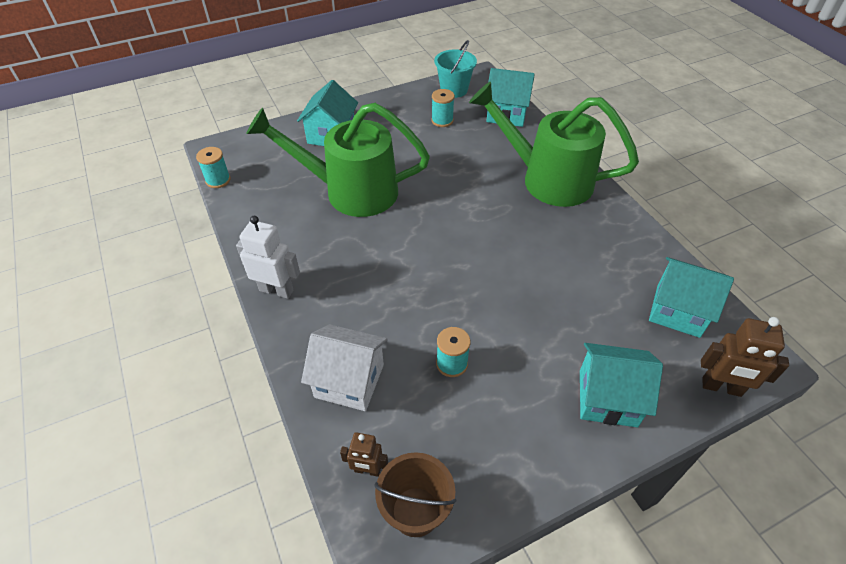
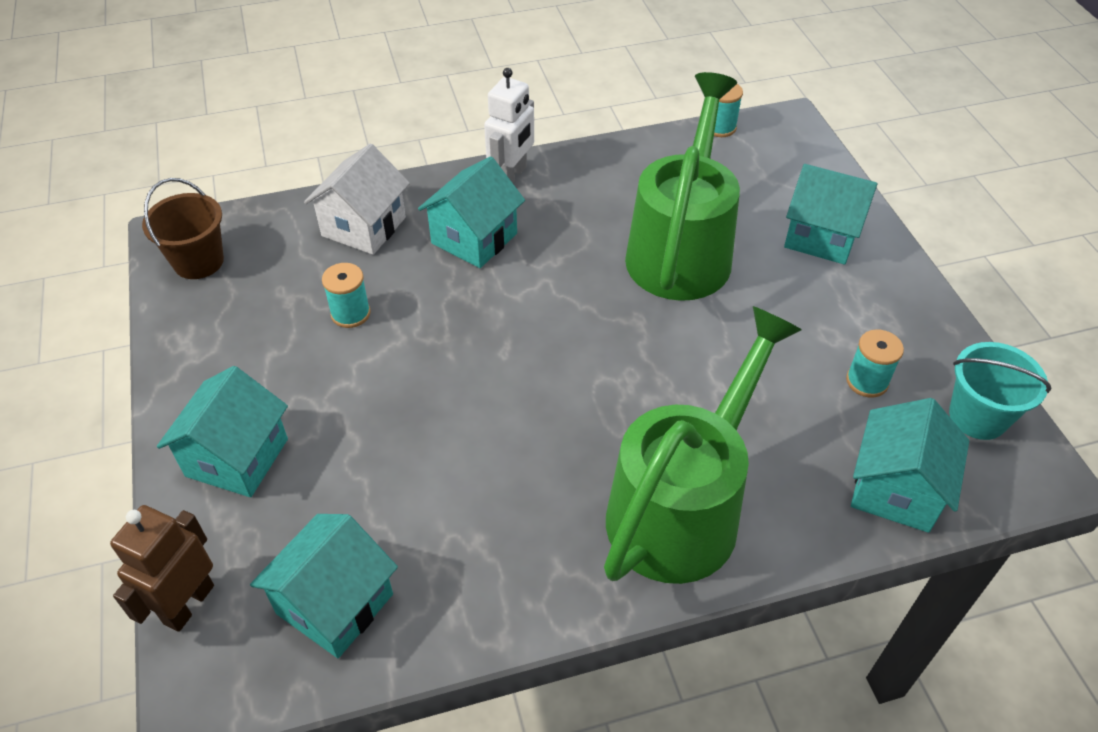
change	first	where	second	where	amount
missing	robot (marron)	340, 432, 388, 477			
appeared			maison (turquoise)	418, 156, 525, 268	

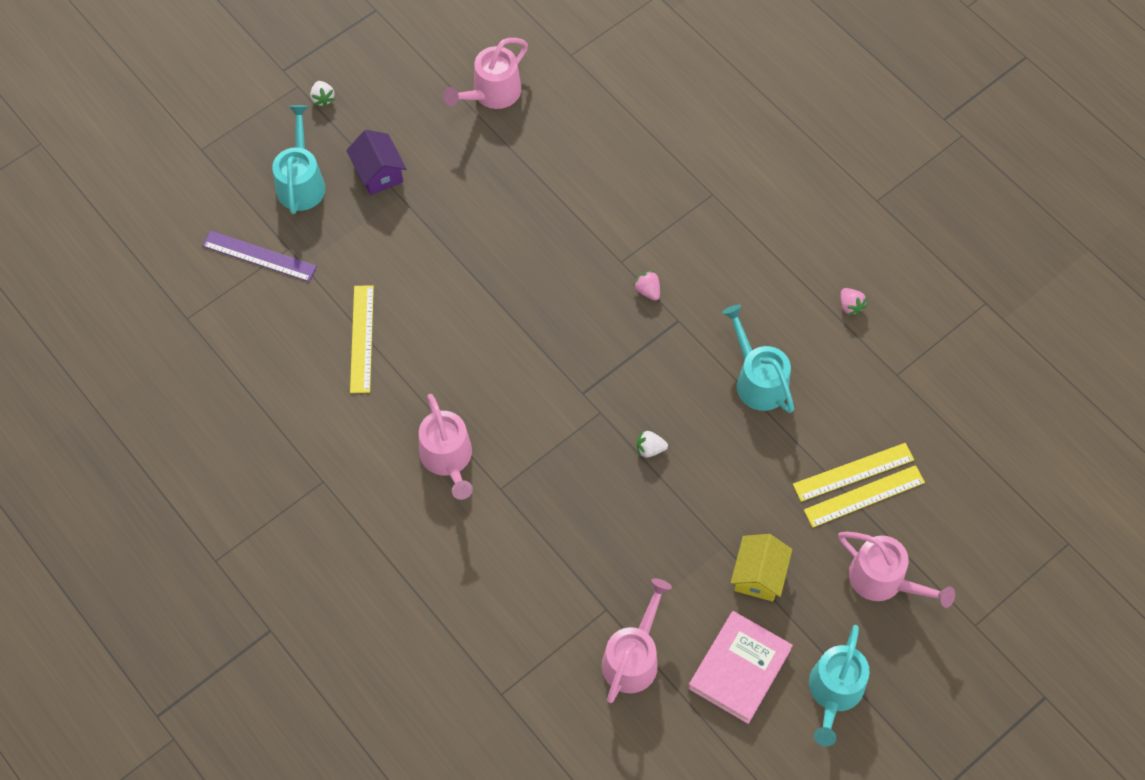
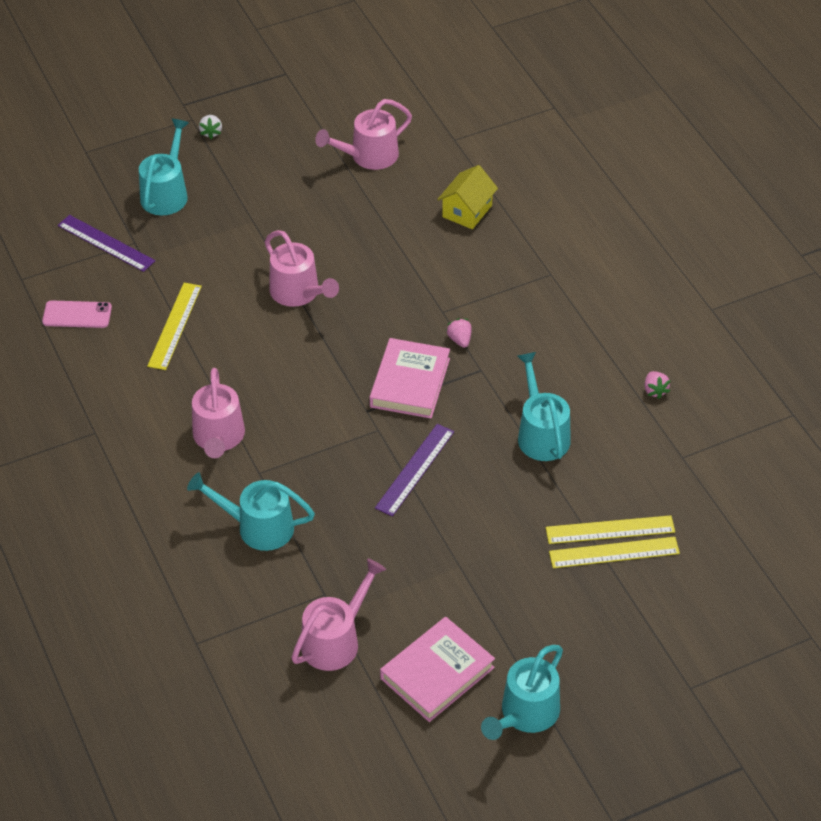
change	first	where	second	where	amount
missing	maison (violet)	346, 130, 406, 195			
exchanged	fraise (blanc)	637, 430, 668, 458	règle (violet)	375, 424, 454, 516	
relocated	arrosoir (rose)	838, 532, 955, 608		265, 230, 339, 307	
relocated	maison (jaune)	731, 534, 792, 601		437, 165, 498, 229	
appeared			téléphone (rose)	42, 300, 112, 328	
appeared			livre (rose)	370, 338, 450, 418	
appeared			arrosoir (turquoise)	187, 473, 315, 551	

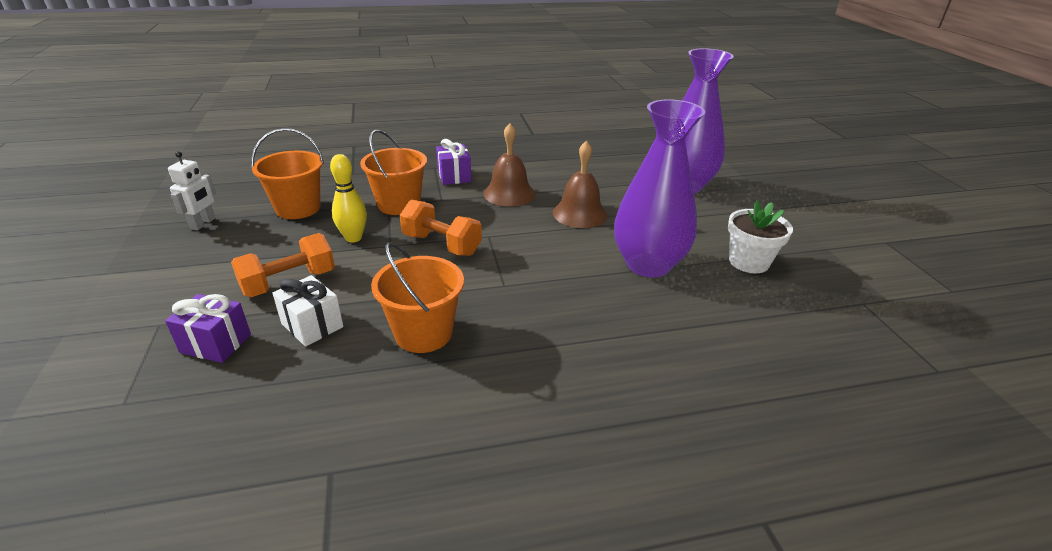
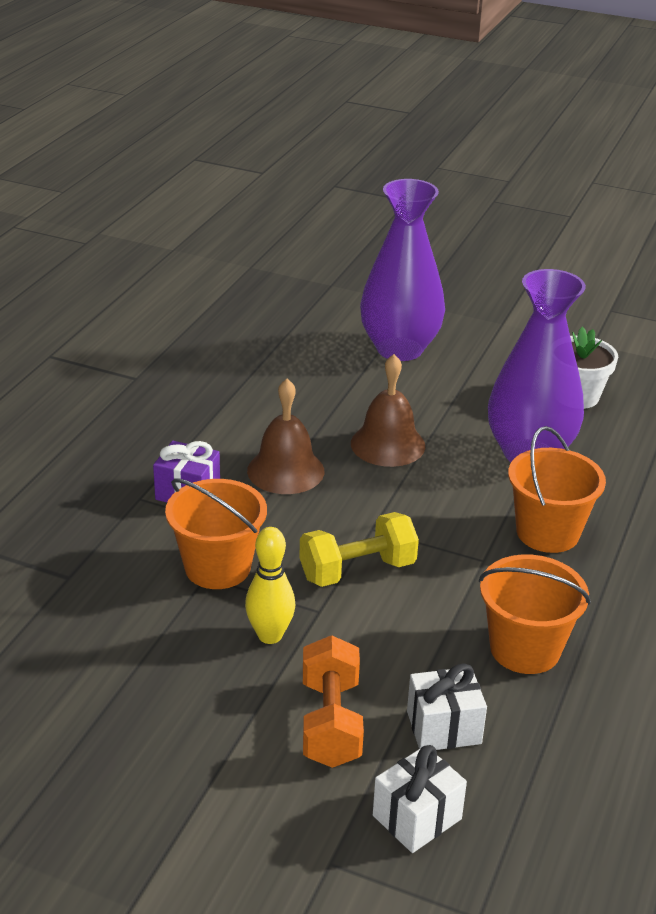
change	first	where	second	where	amount
relocated	seau (orange)	251, 128, 324, 219		508, 426, 606, 553	
missing	robot (blanc)	168, 151, 216, 230			
colour	haltère (orange)	400, 199, 482, 256	haltère (jaune)	299, 512, 419, 587	
colour	cadeau (violet)	165, 294, 251, 363	cadeau (blanc)	373, 745, 467, 853	

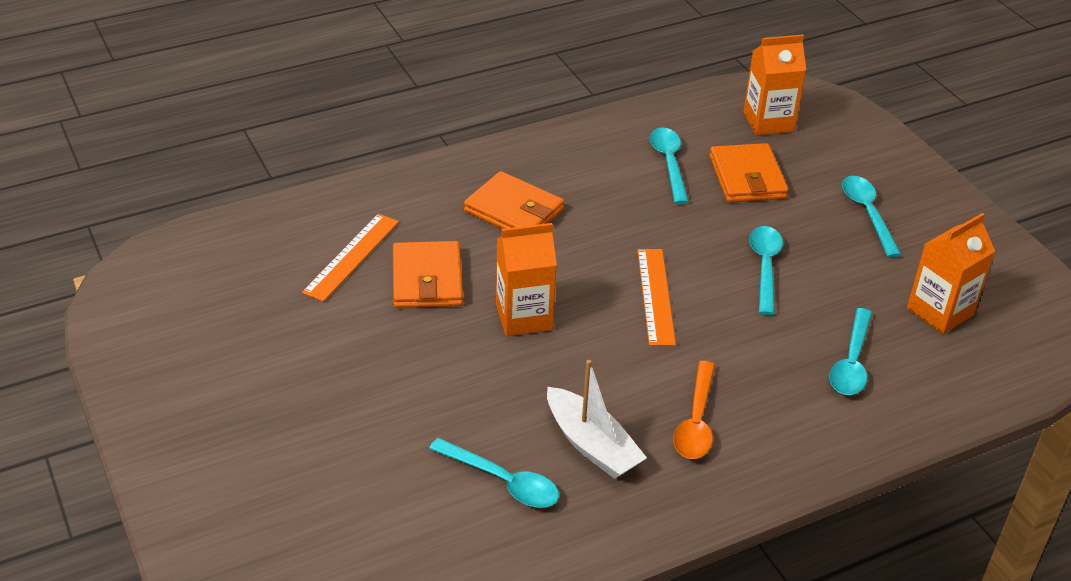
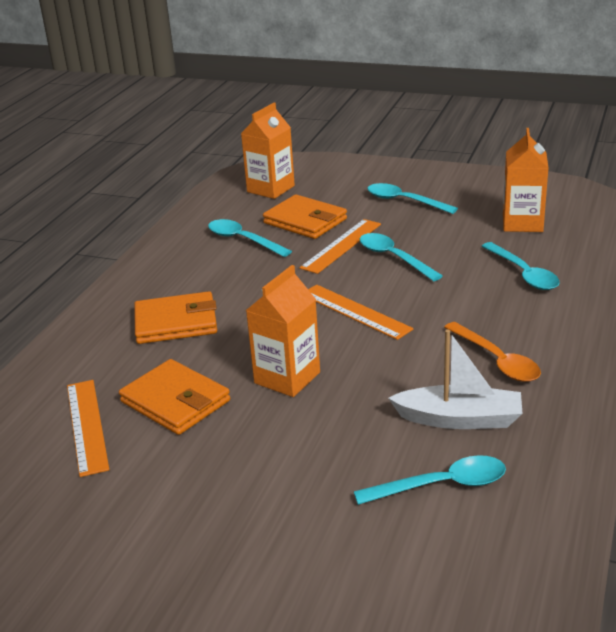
change	first	where	second	where	amount
appeared			règle (orange)	300, 219, 381, 274	

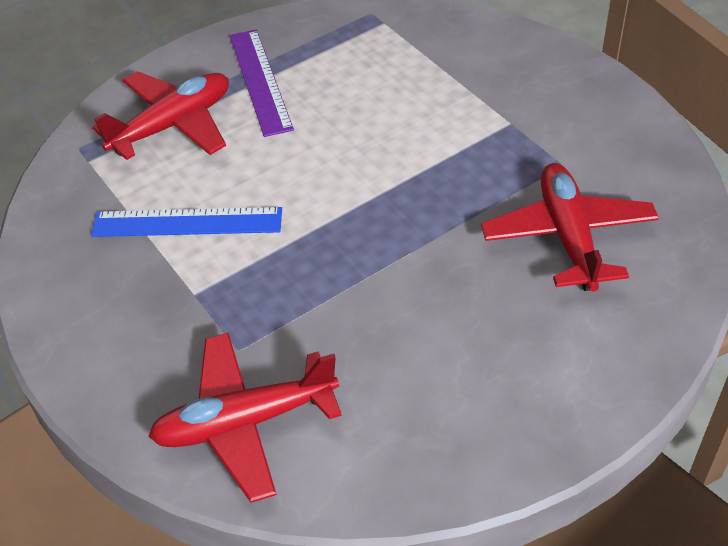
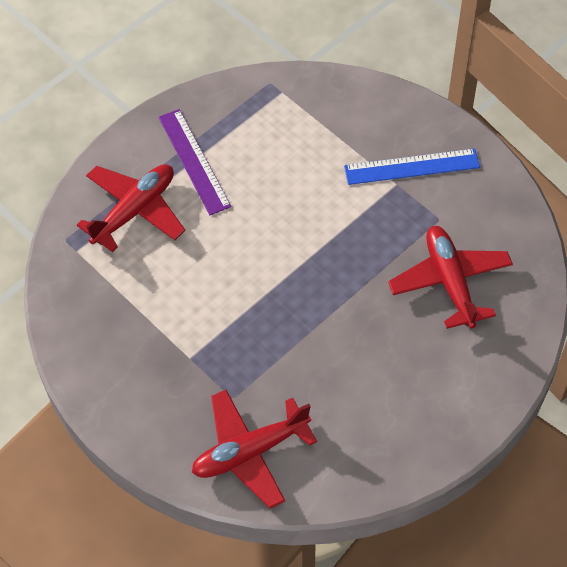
change	first	where	second	where	amount
relocated	règle (bleu)	91, 207, 282, 237		344, 149, 480, 185	

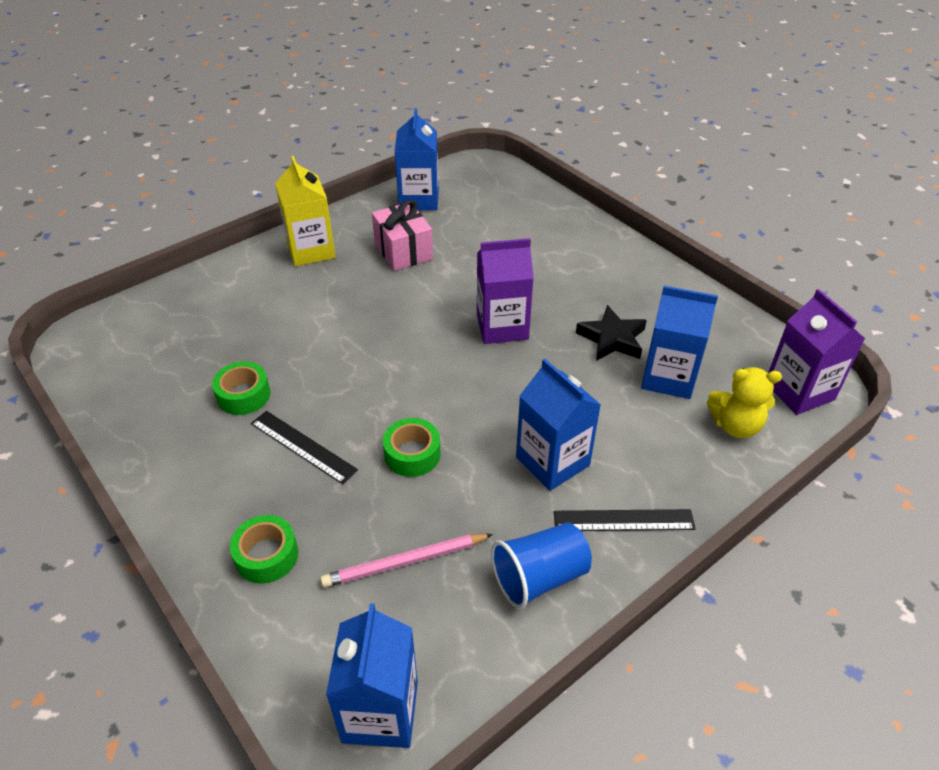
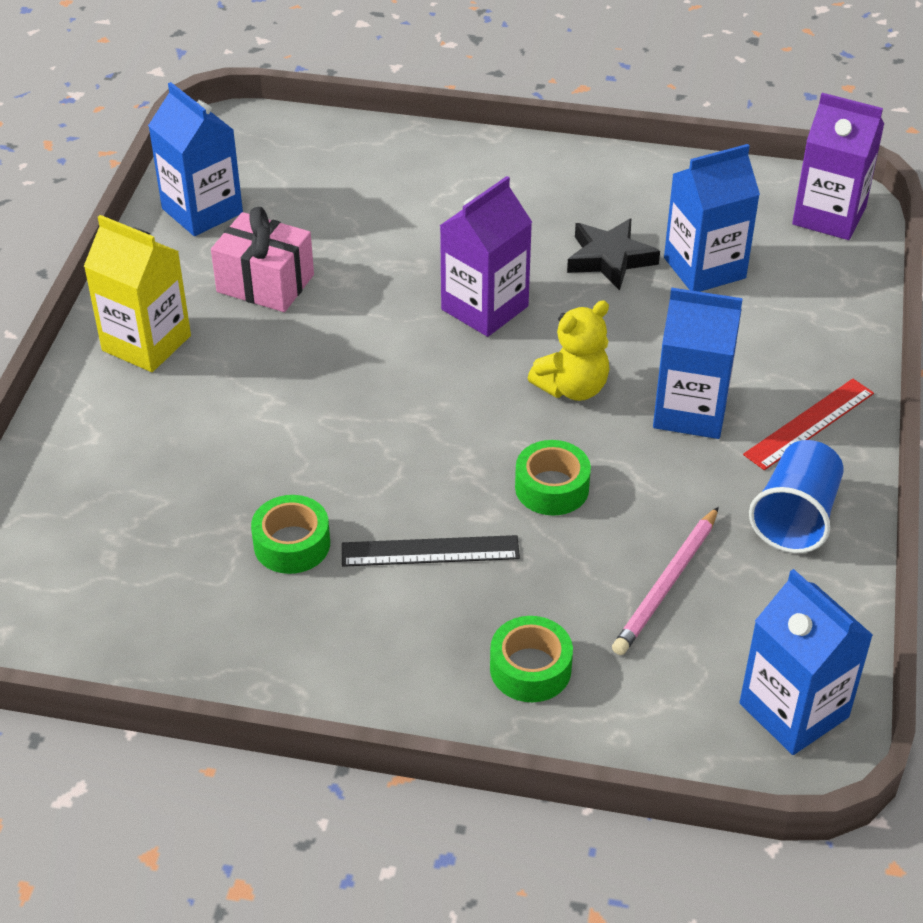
change	first	where	second	where	amount
relocated	ours en peluche (jaune)	707, 367, 782, 438		528, 300, 609, 401	
colour	règle (noir)	554, 509, 696, 531	règle (rouge)	743, 379, 874, 470	

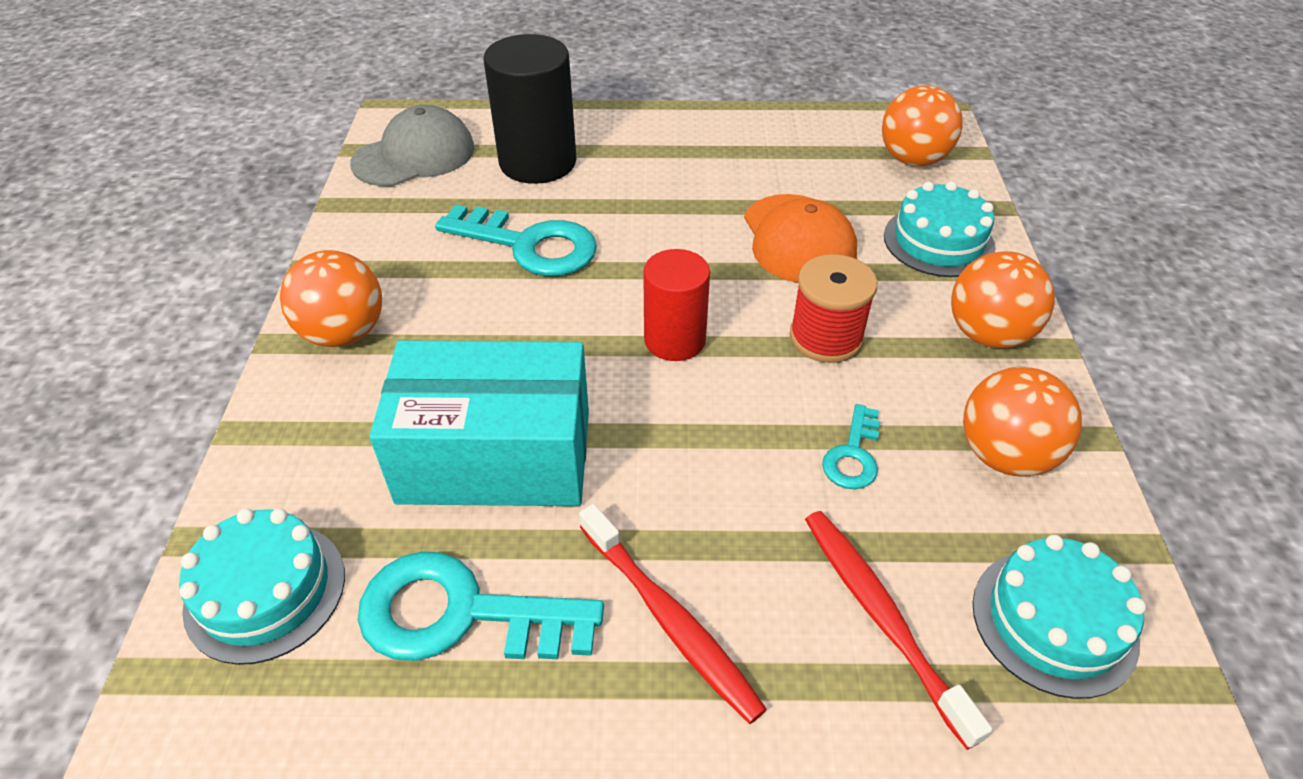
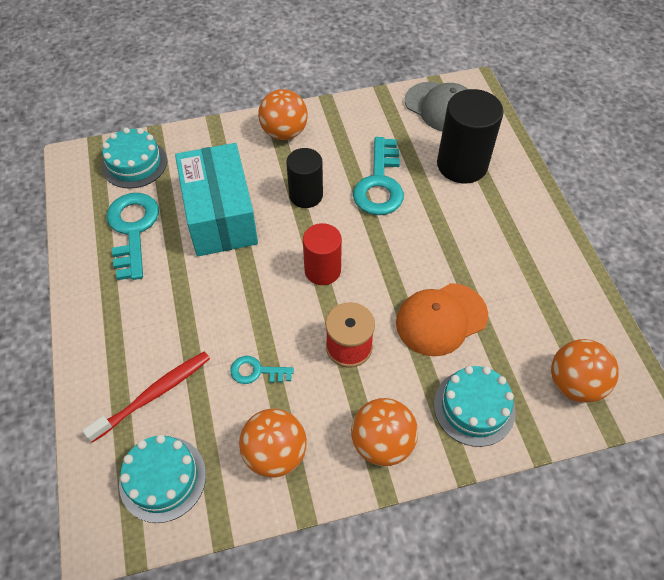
change	first	where	second	where	amount
missing	brosse à dents (rouge)	579, 504, 767, 724			
appeared			cylindre (noir)	286, 148, 323, 208	

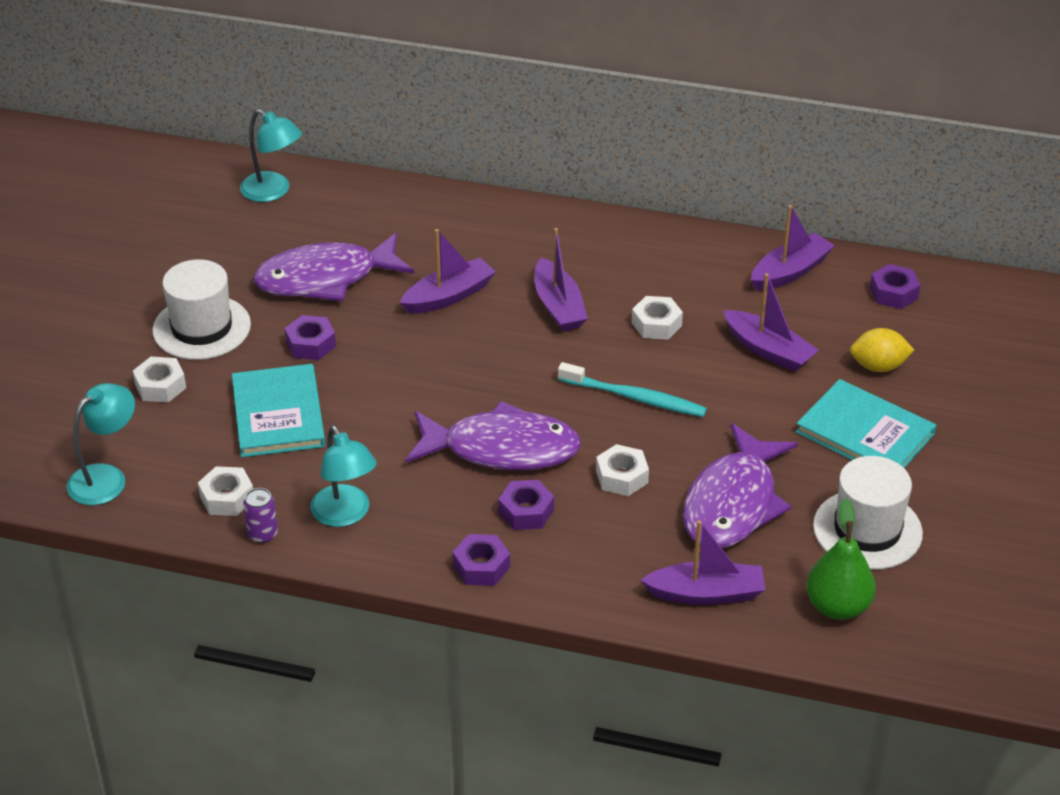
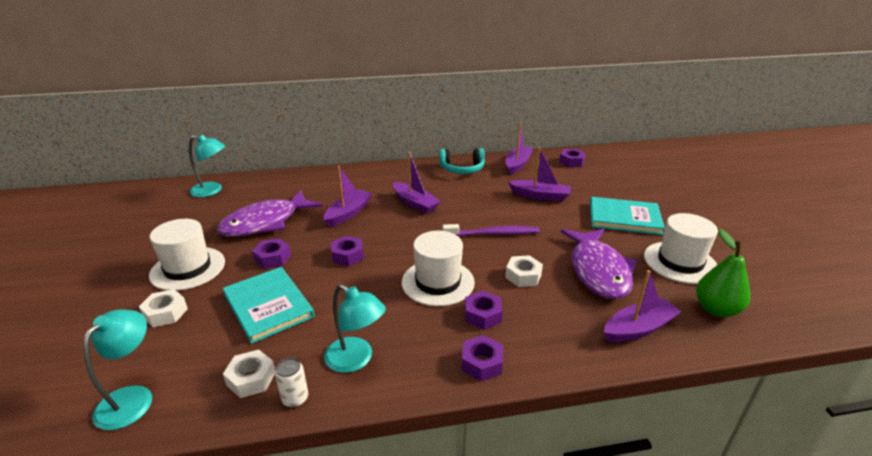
change	first	where	second	where	amount
missing	écrou (blanc)	632, 296, 683, 340			
missing	citron (jaune)	850, 328, 914, 372			
colour	brosse à dents (turquoise)	558, 362, 707, 417	brosse à dents (violet)	443, 224, 540, 236	
exchanged	poisson (violet)	406, 401, 581, 470	chapeau (blanc)	402, 231, 475, 306	
colour	canette (violet)	243, 488, 278, 543	canette (blanc)	275, 358, 308, 408	
appeared			casque audio (turquoise)	439, 148, 485, 174	
appeared			écrou (violet)	331, 236, 364, 266	

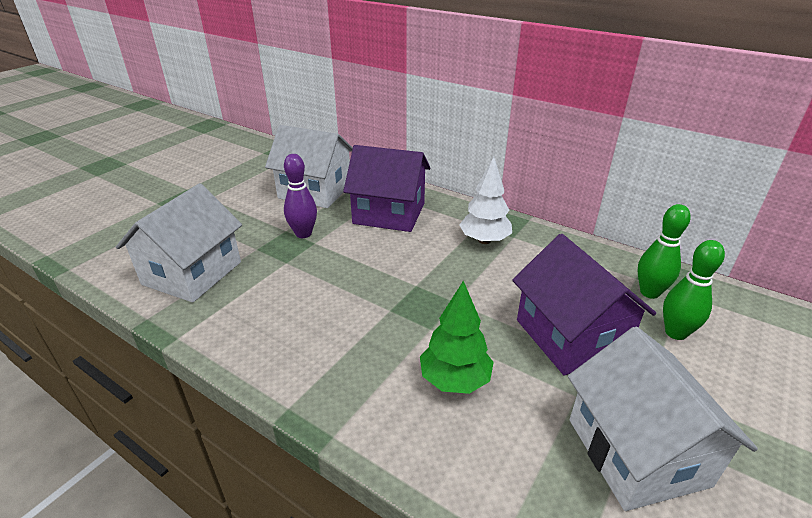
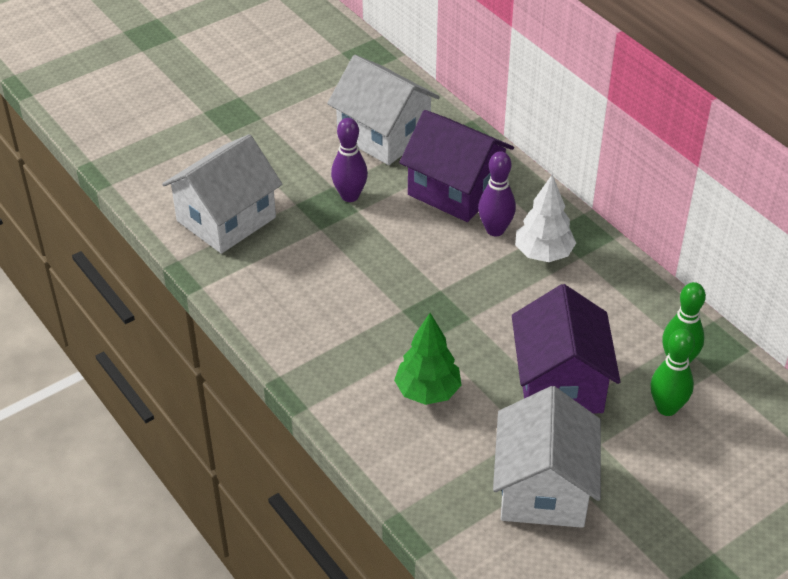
change	first	where	second	where	amount
appeared			quille (violet)	478, 151, 516, 237	

